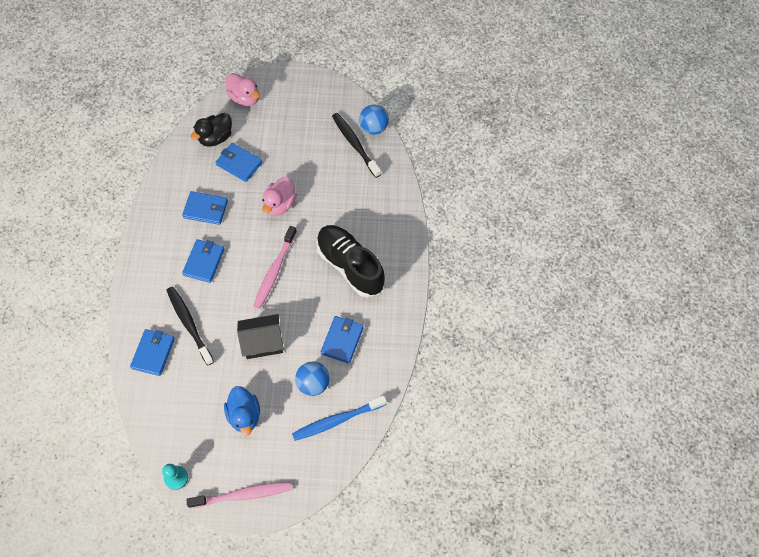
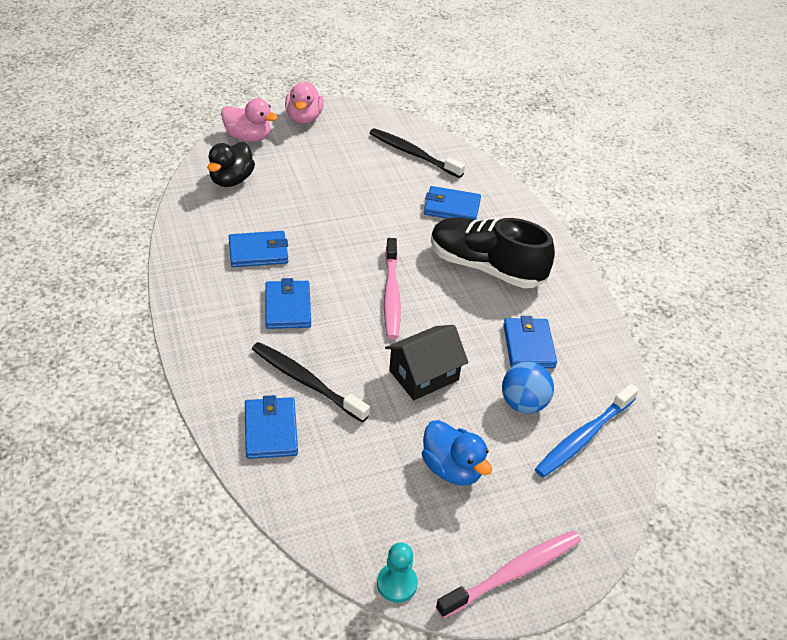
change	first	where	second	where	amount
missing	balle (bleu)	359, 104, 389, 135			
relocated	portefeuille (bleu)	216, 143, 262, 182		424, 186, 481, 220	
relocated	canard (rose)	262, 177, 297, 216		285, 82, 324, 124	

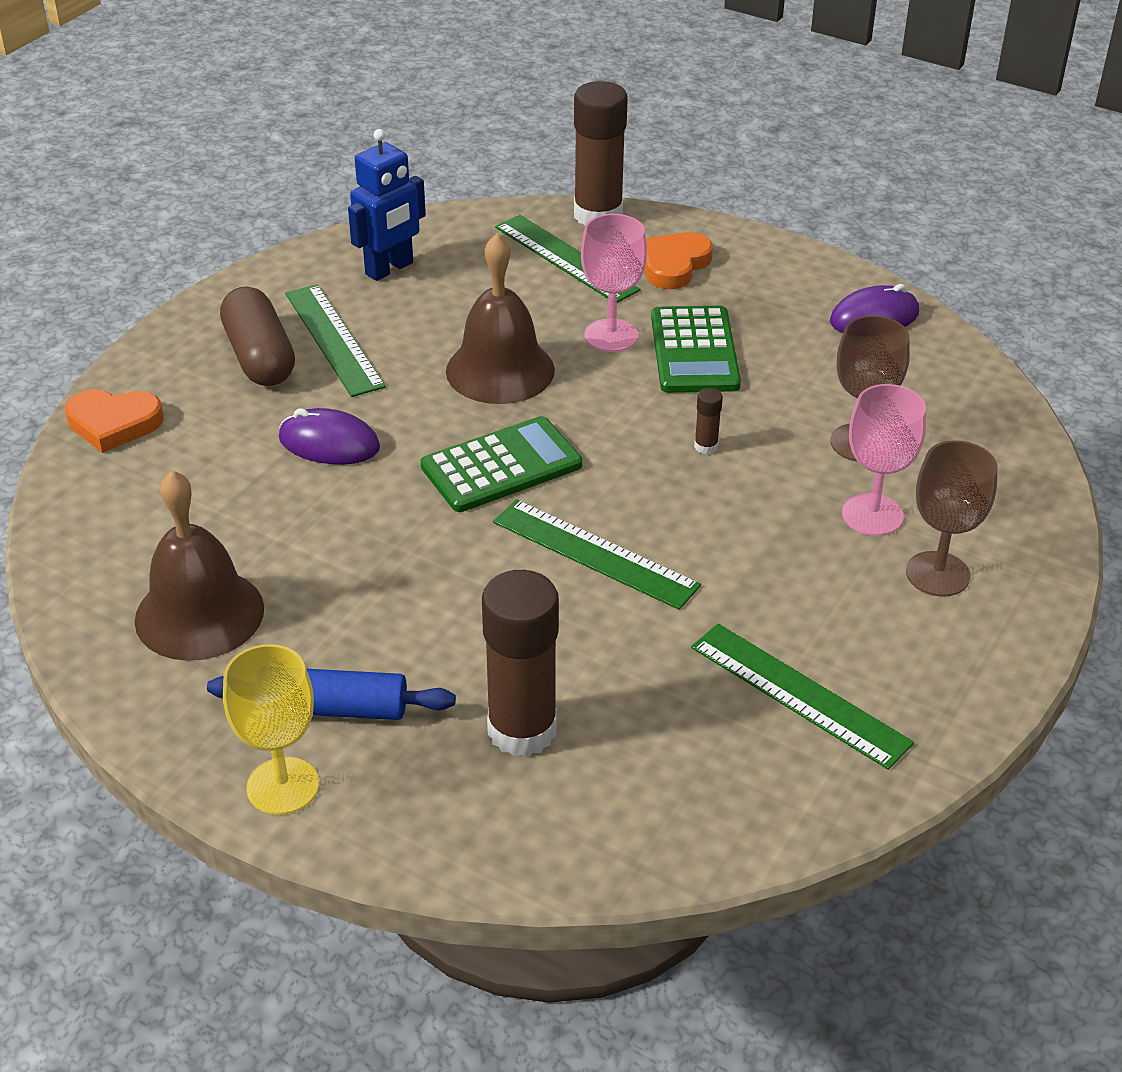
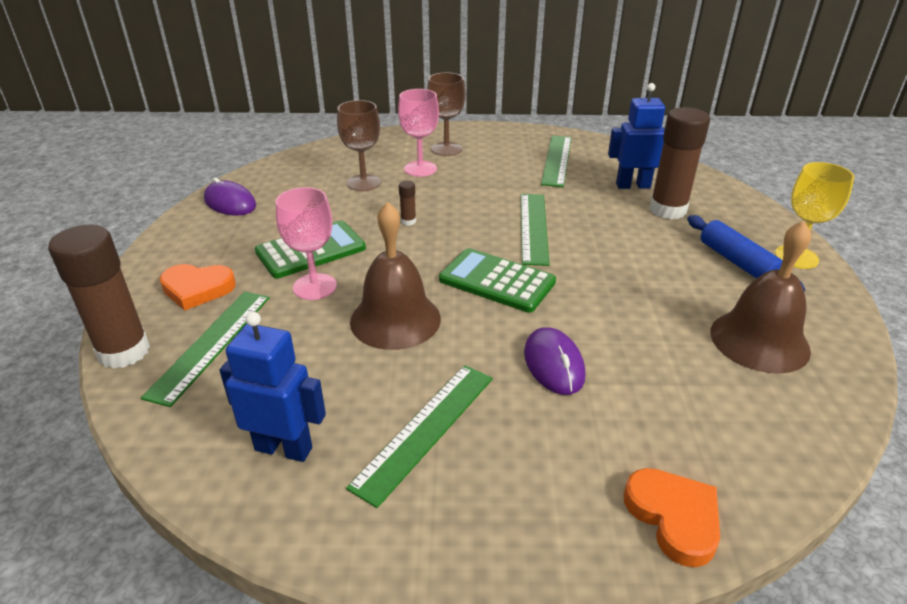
change	first	where	second	where	amount
missing	gélule (marron)	220, 287, 295, 386			
appeared			robot (bleu)	608, 83, 665, 189	

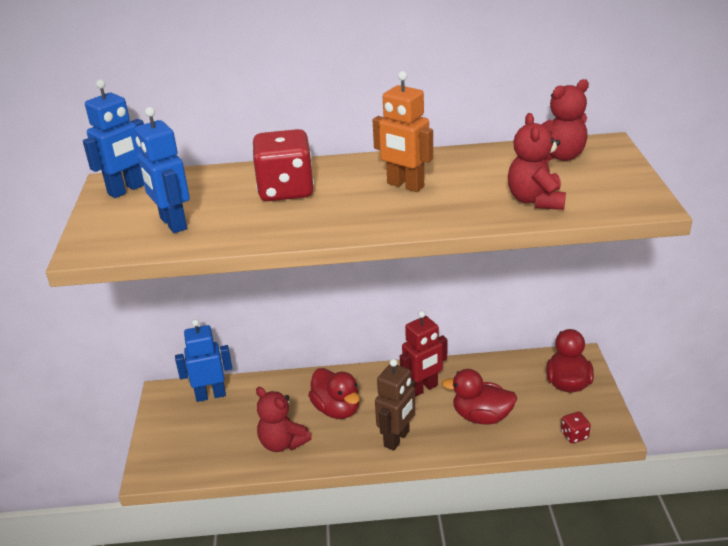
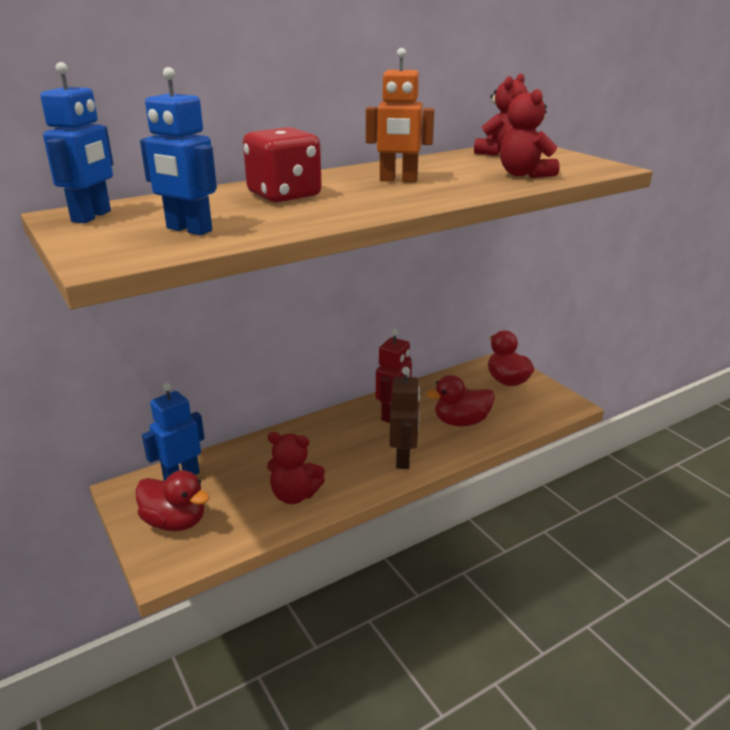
change	first	where	second	where	amount
relocated	canard (rouge)	308, 368, 360, 419		136, 470, 210, 531	
missing	dé (rouge)	561, 411, 591, 444			

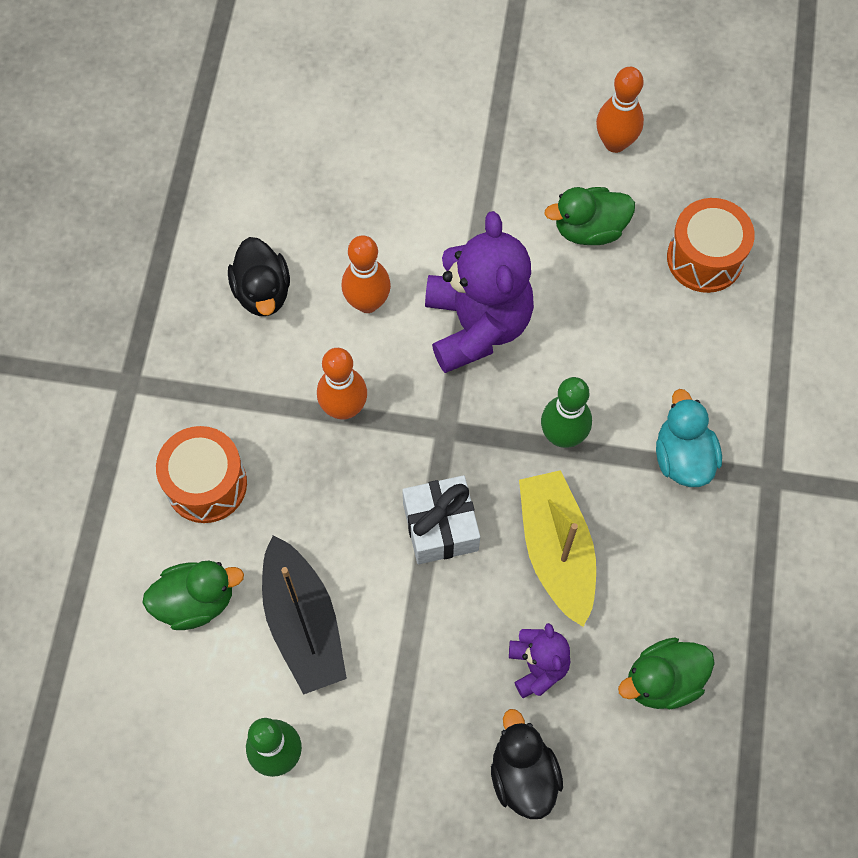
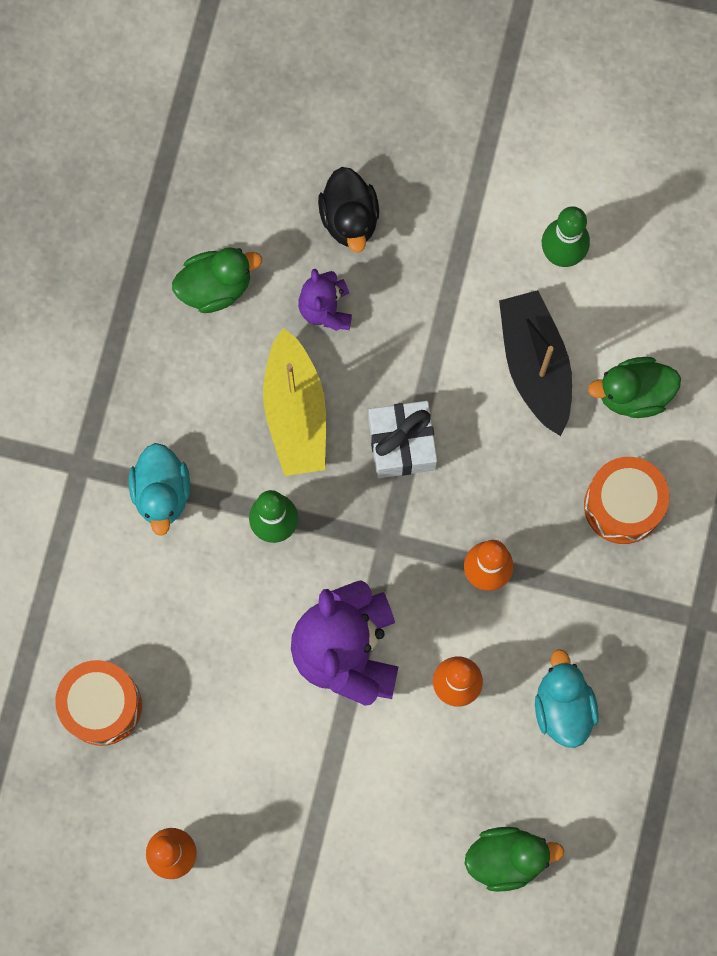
change	first	where	second	where	amount
relocated	canard (vert)	544, 187, 635, 245		465, 827, 565, 892	
colour	canard (noir)	228, 237, 290, 316	canard (turquoise)	535, 649, 599, 748	

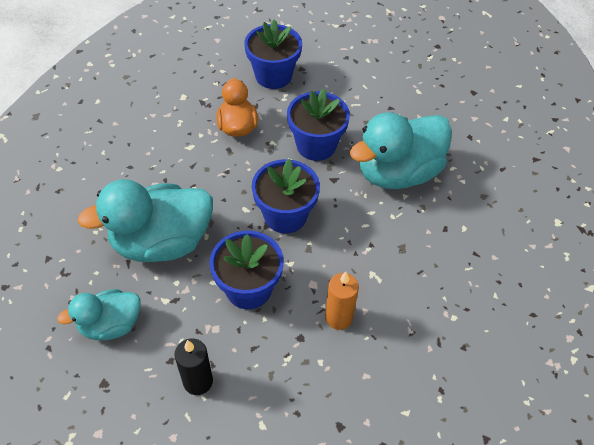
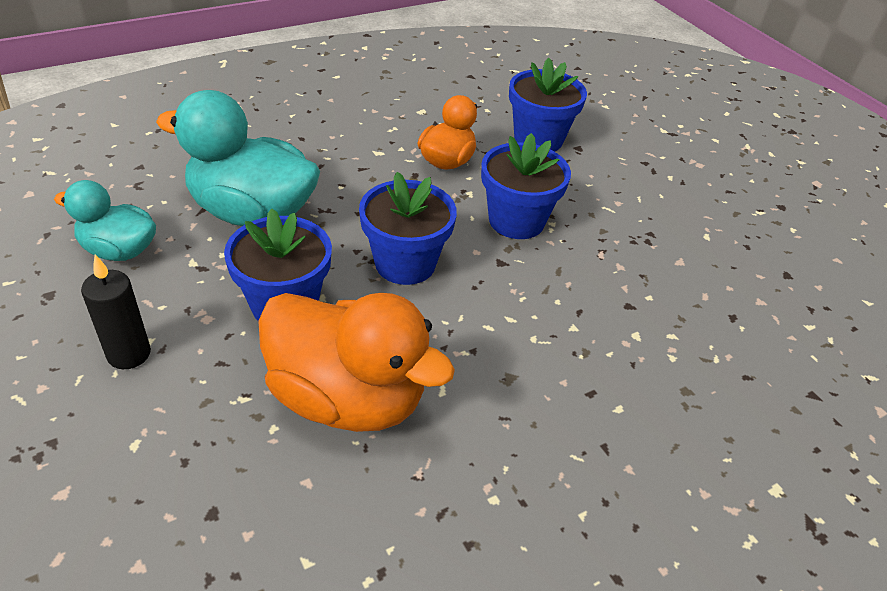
change	first	where	second	where	amount
missing	canard (turquoise)	350, 112, 452, 189			
exchanged	bougie (orange)	325, 272, 359, 330	canard (orange)	258, 293, 455, 432	

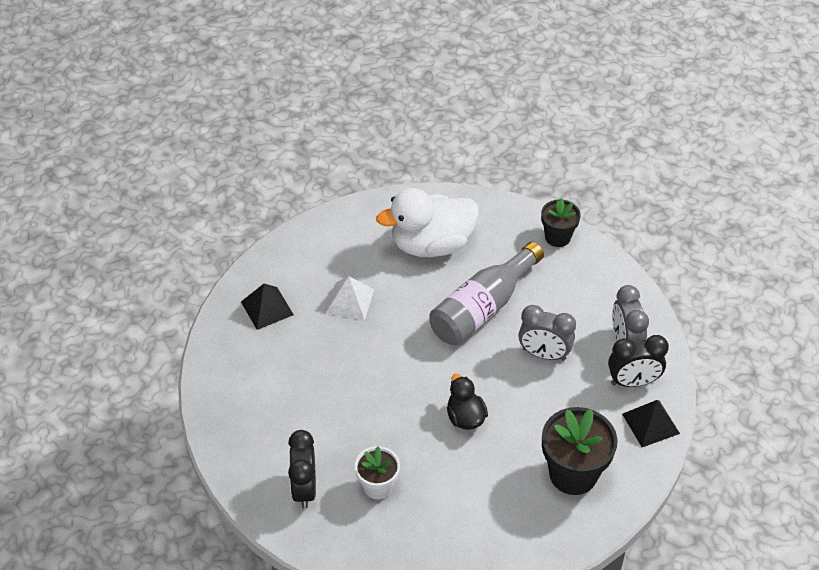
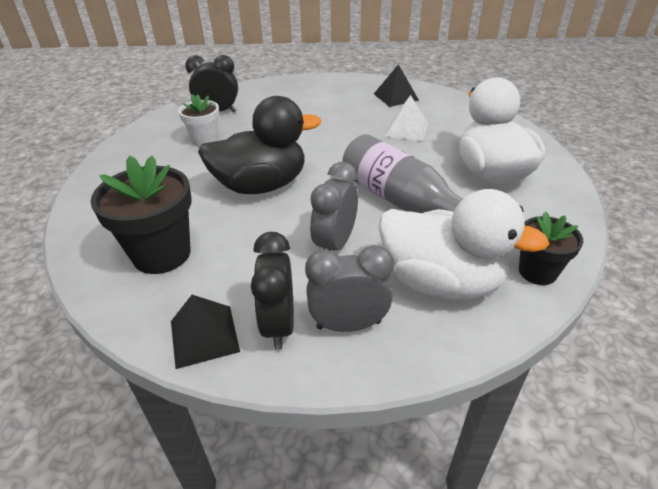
change	first	where	second	where	amount
size	canard (noir)	447, 374, 488, 430		198, 96, 321, 194	x1.90
appeared			canard (blanc)	379, 189, 549, 300	

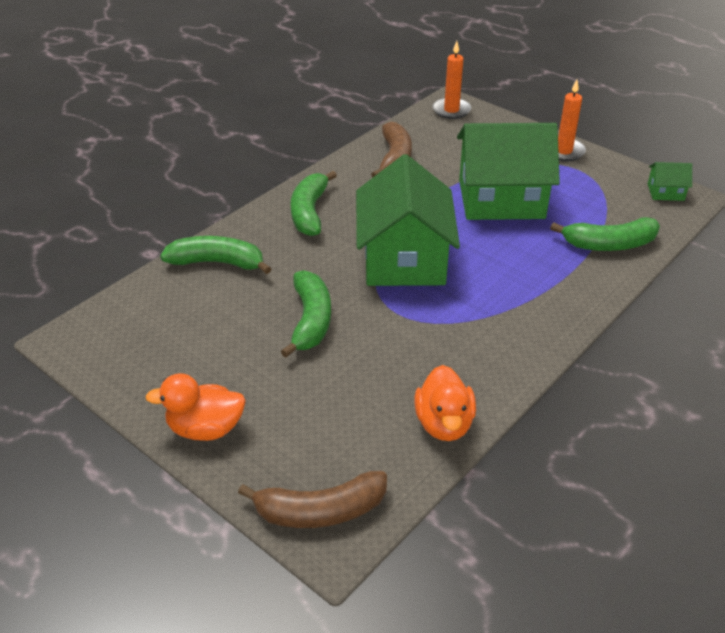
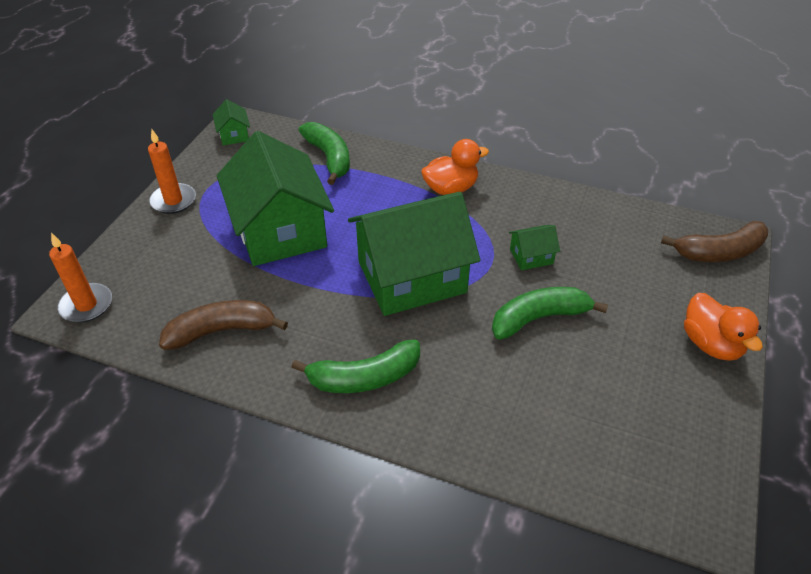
change	first	where	second	where	amount
missing	banane (vert)	160, 236, 271, 274			
relocated	canard (orange)	414, 365, 476, 441		421, 139, 489, 195	
spun	banane (marron)	238, 471, 387, 528		661, 221, 768, 262	105 degrees clockwise
appeared			maison (vert)	509, 225, 560, 270	

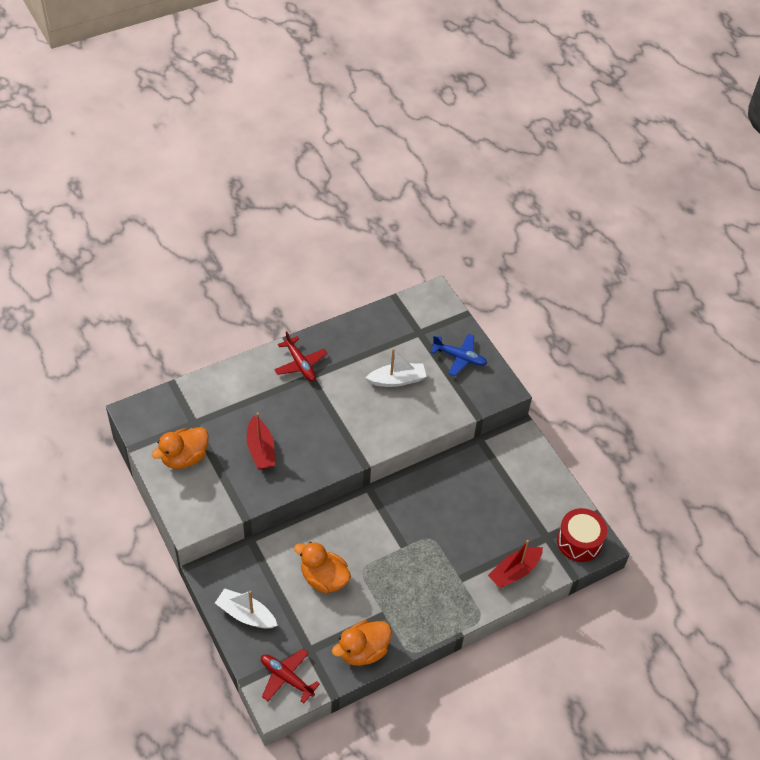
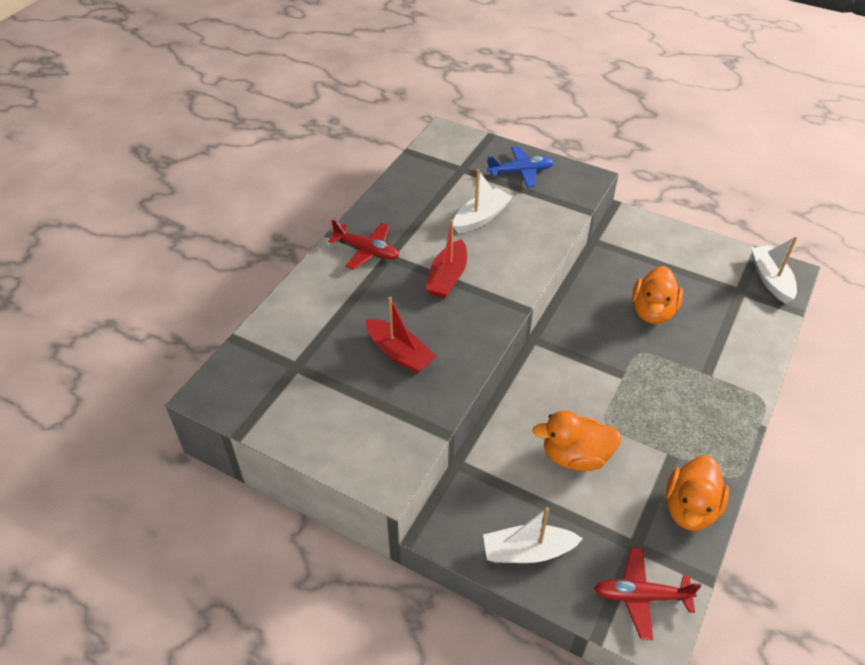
change	first	where	second	where	amount
relocated	canard (orange)	152, 427, 209, 469		632, 266, 683, 324	
exchanged	tambour (rouge)	557, 508, 607, 562	bateau (blanc)	751, 236, 798, 304	
relocated	bateau (rouge)	488, 540, 543, 588		425, 219, 467, 299	

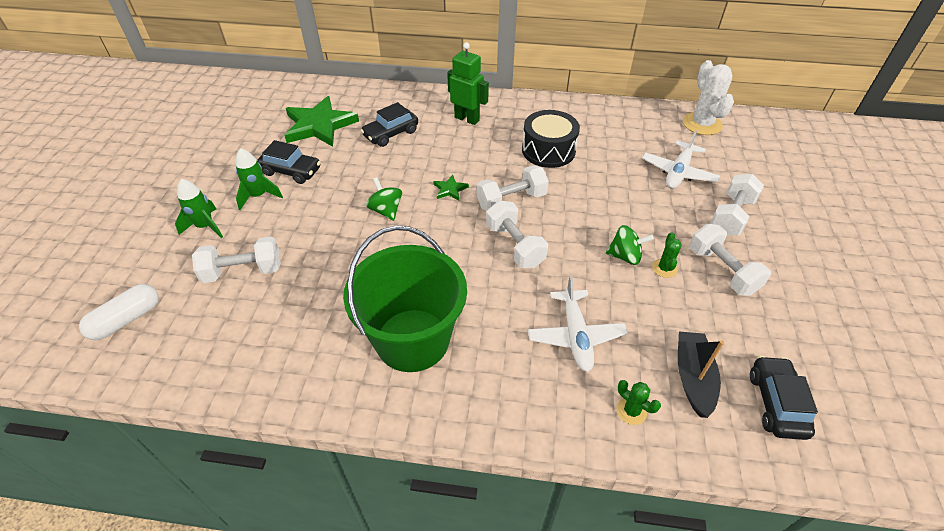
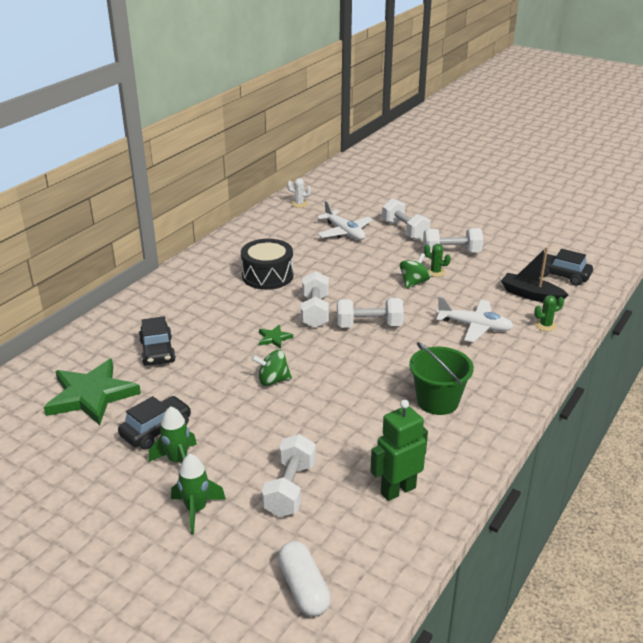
change	first	where	second	where	amount
relocated	robot (vert)	447, 42, 489, 125		370, 400, 428, 501	
size	cactus (blanc)	683, 60, 734, 135		287, 178, 311, 208	x0.50
size	seau (vert)	343, 225, 467, 372		409, 342, 474, 415	x0.64

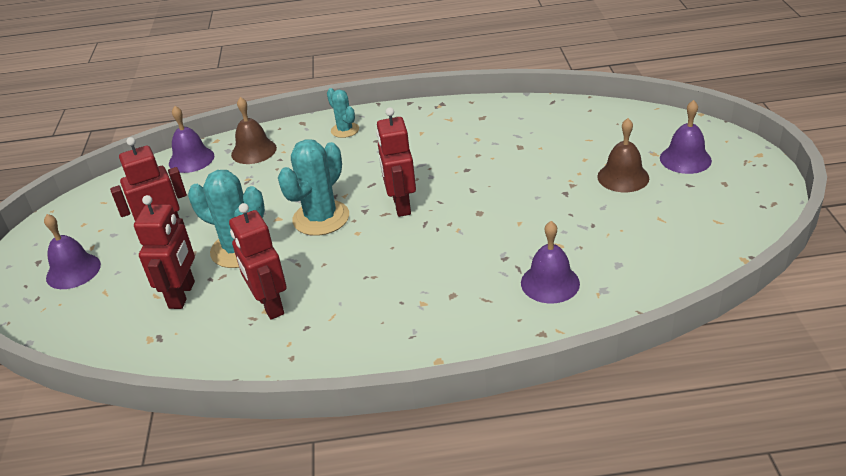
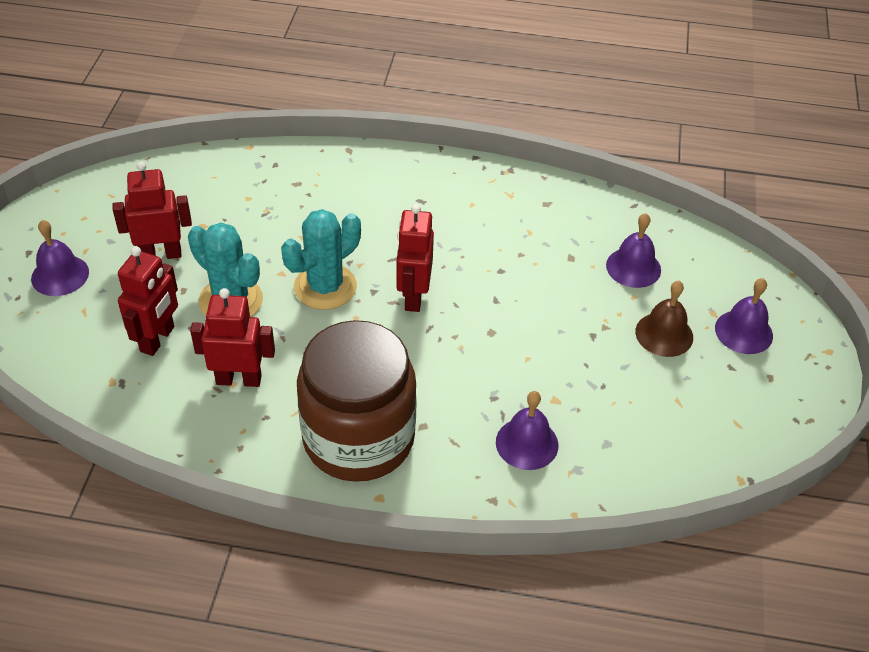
change	first	where	second	where	amount
missing	cactus (turquoise)	327, 88, 359, 138			
missing	cloche (marron)	231, 97, 277, 164			
relocated	cloche (violet)	169, 106, 214, 173		606, 213, 661, 288	
spun	robot (rouge)	229, 203, 287, 320		190, 288, 275, 387	105 degrees clockwise
appeared			bocal (marron)	297, 320, 417, 482	

